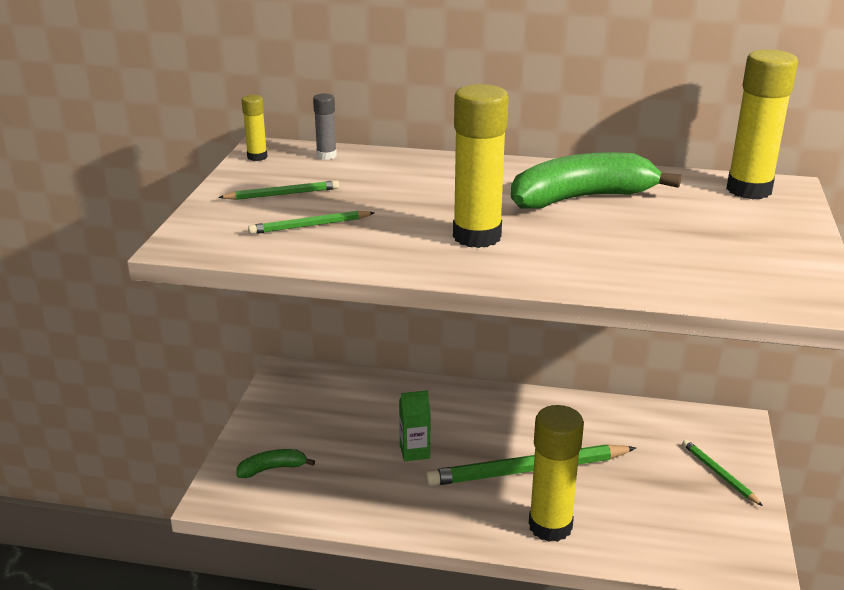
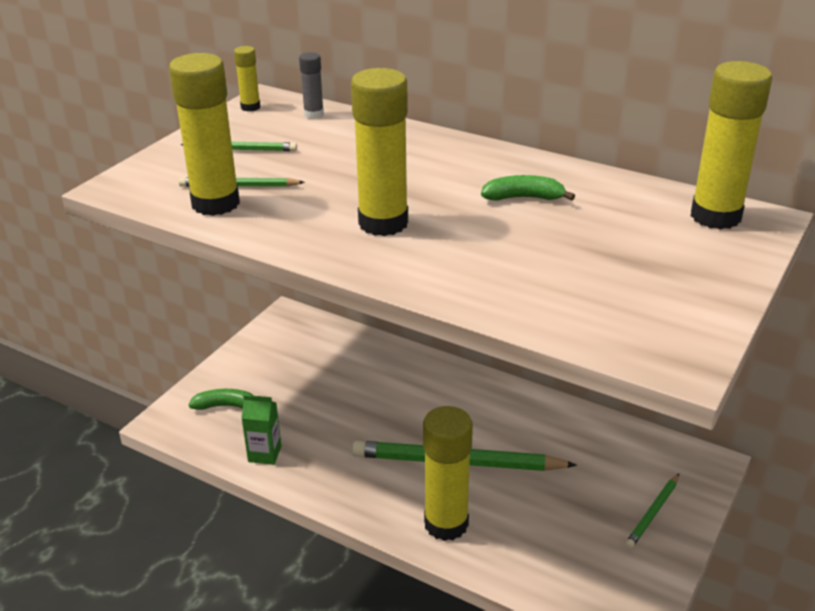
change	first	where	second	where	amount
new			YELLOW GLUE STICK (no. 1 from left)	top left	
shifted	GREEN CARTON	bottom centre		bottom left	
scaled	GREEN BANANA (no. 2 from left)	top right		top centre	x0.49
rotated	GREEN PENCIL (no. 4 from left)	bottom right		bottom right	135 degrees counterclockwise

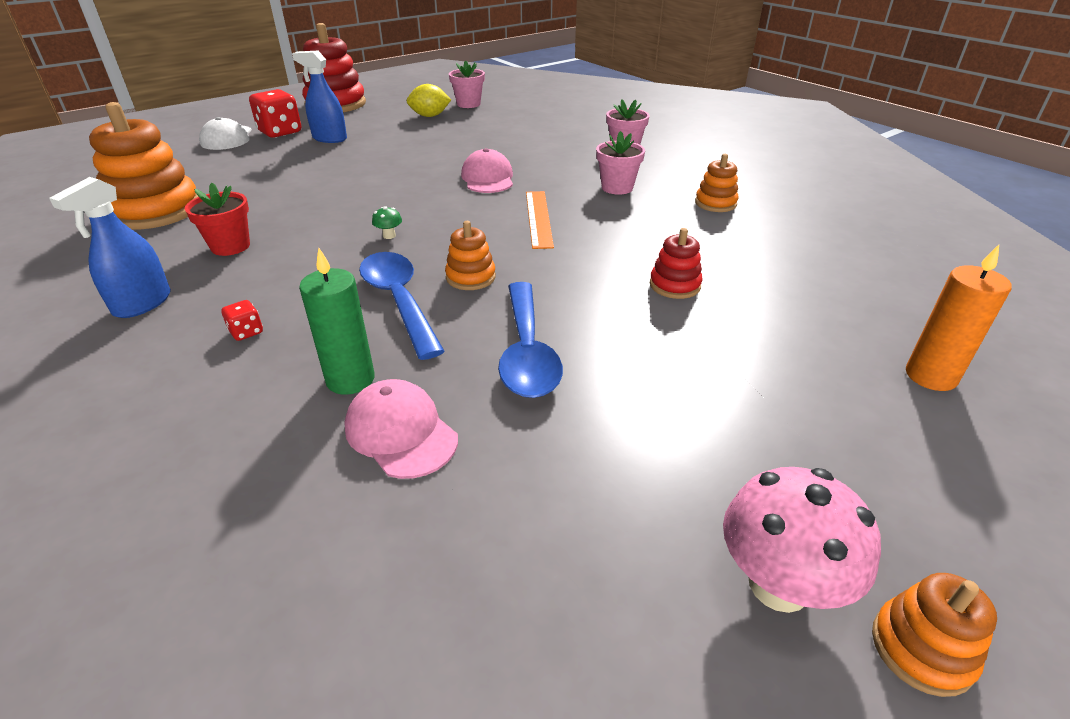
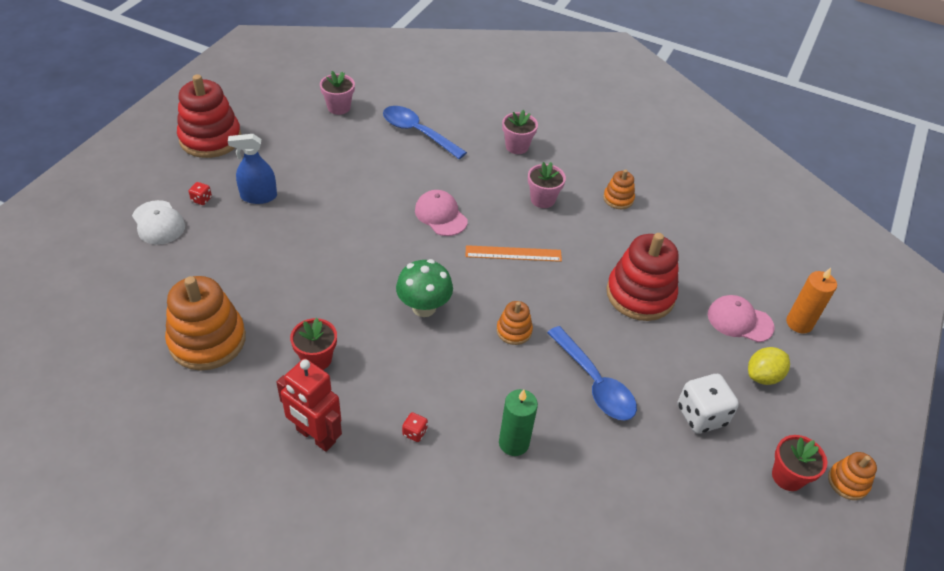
change	first	where	second	where	amount
scaled	RED DICE (no. 2 from left in the first image)	top left	RED DICE (no. 1 from left)	middle left	x0.46
swapped	BLUE SPRAY BOTTLE (no. 1 from left)	middle left	RED ROBOT	bottom left	
shifted	BLUE SPOON (no. 1 from left)	centre		top centre	
scaled	GREEN MUSHROOM	top centre		centre	x2.42
rotated	ORANGE RULER	top centre		centre	60 degrees counterclockwise
scaled	RED STACKING TOY (no. 2 from left)	centre		middle right	x2.03
new			WHITE DICE	bottom right	
shifted	PINK CAP (no. 1 from left in the first image)	centre	PINK CAP (no. 2 from left)	middle right	
shifted	YELLOW LEMON	top centre		middle right	
swapped	PINK MUSHROOM	bottom right	RED FLOWER POT (no. 2 from left)	bottom right	

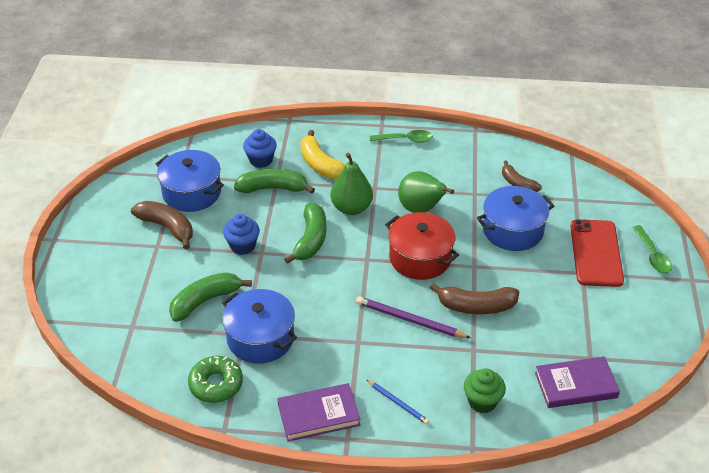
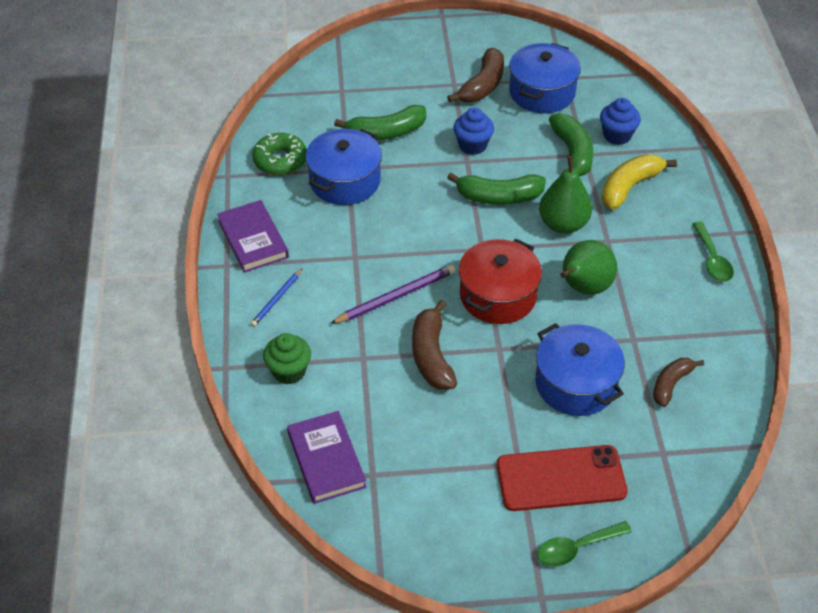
change	first	where	second	where	amount
rotated	PURPLE PENCIL	bottom centre		centre	45 degrees clockwise
rotated	GREEN BANANA (no. 1 from left)	middle left		top centre	120 degrees clockwise

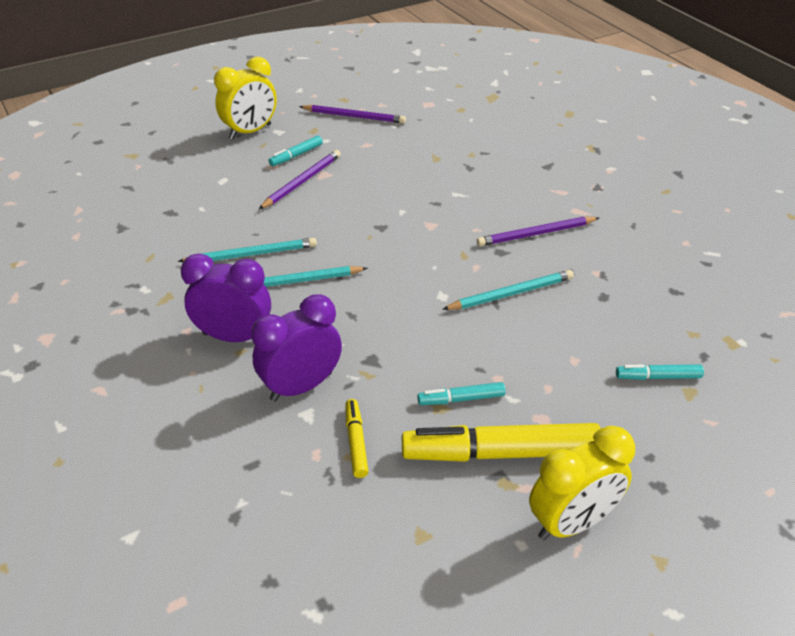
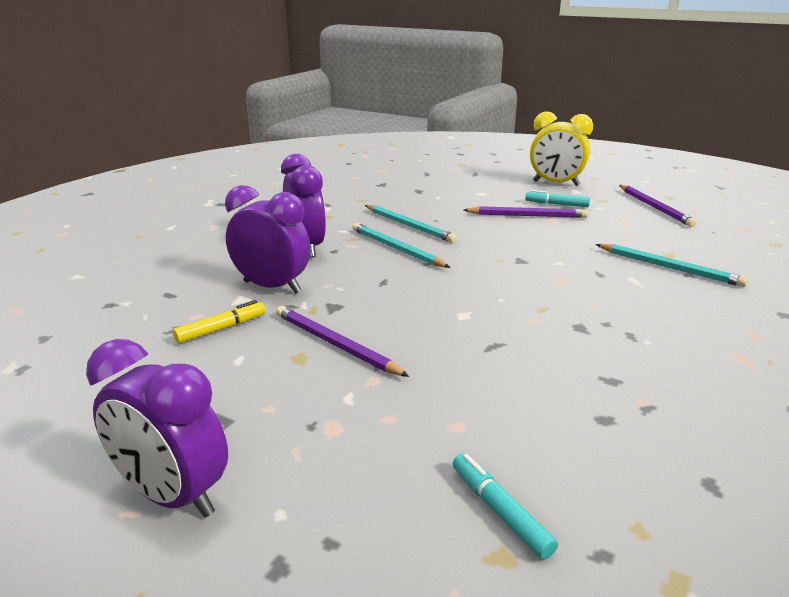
change	first	where	second	where	amount
repainted	YELLOW CLOCK (no. 2 from left)	bottom right	PURPLE CLOCK (no. 1 from left)	bottom left	
shifted	PURPLE PENCIL (no. 3 from left in the first image)	middle right	PURPLE PENCIL (no. 1 from left)	centre	
shifted	TURQUOISE PENCIL (no. 3 from left)	centre		middle right	
gone	YELLOW MARKER (no. 2 from left)	bottom centre			
gone	TURQUOISE MARKER (no. 2 from left)	centre			

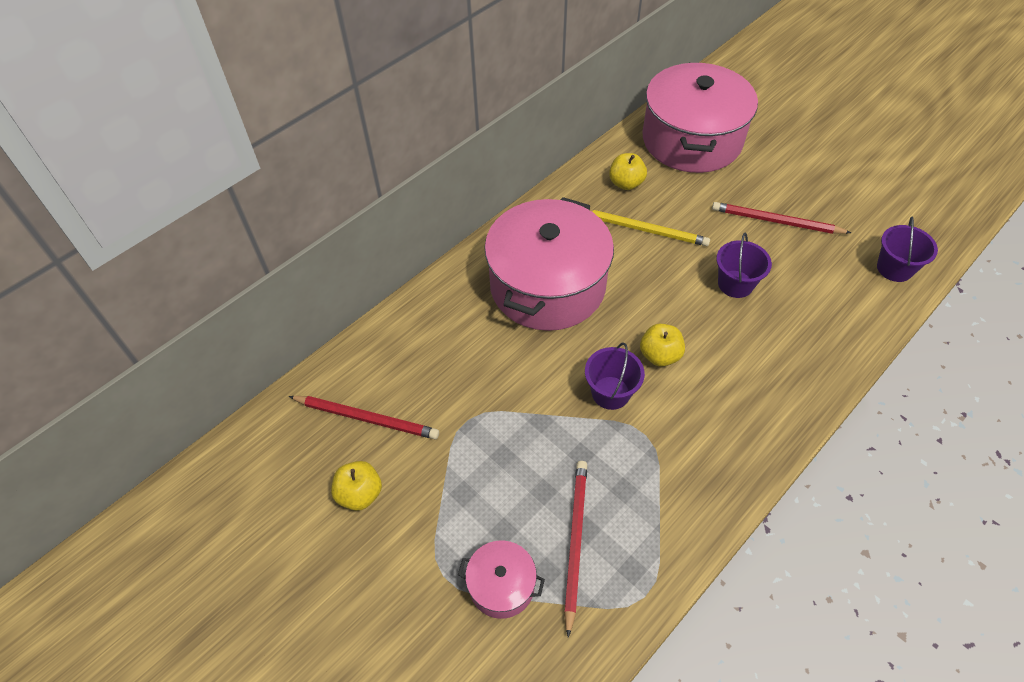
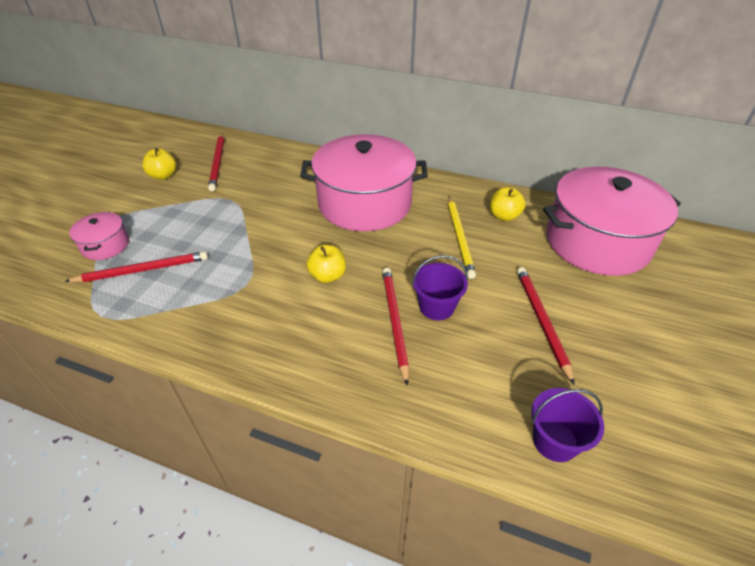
change	first	where	second	where	amount
new			RED PENCIL (no. 3 from left)	centre	
gone	PURPLE BUCKET (no. 1 from left)	centre			

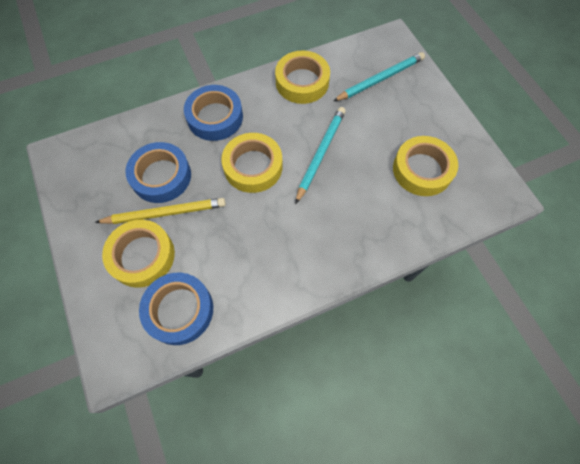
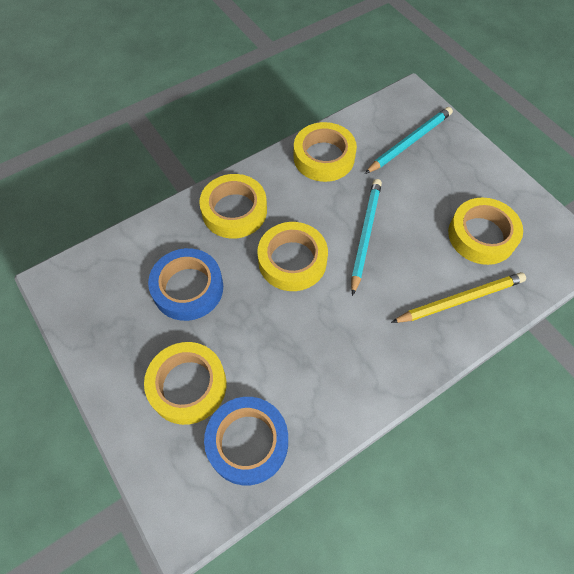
change	first	where	second	where	amount
repainted	BLUE TAPE (no. 3 from left)	top centre	YELLOW TAPE (no. 2 from left)	centre	
shifted	YELLOW PENCIL	middle left		middle right	

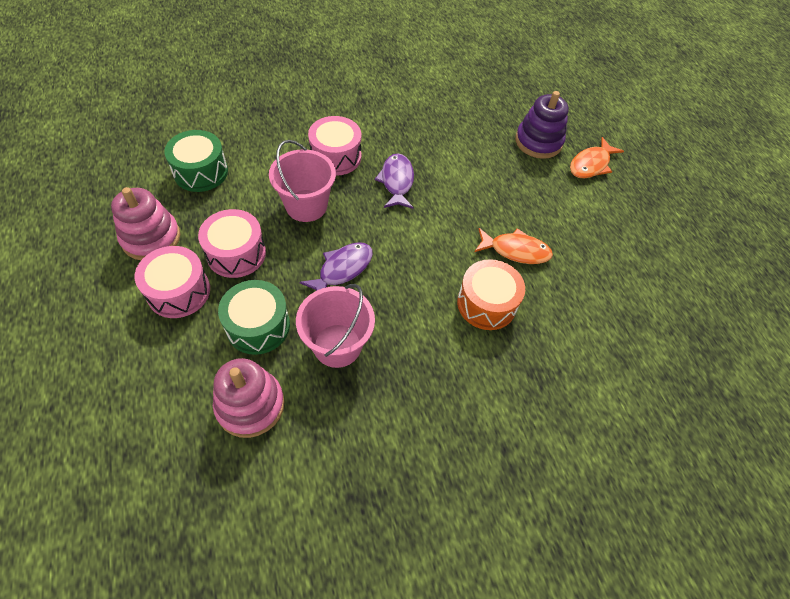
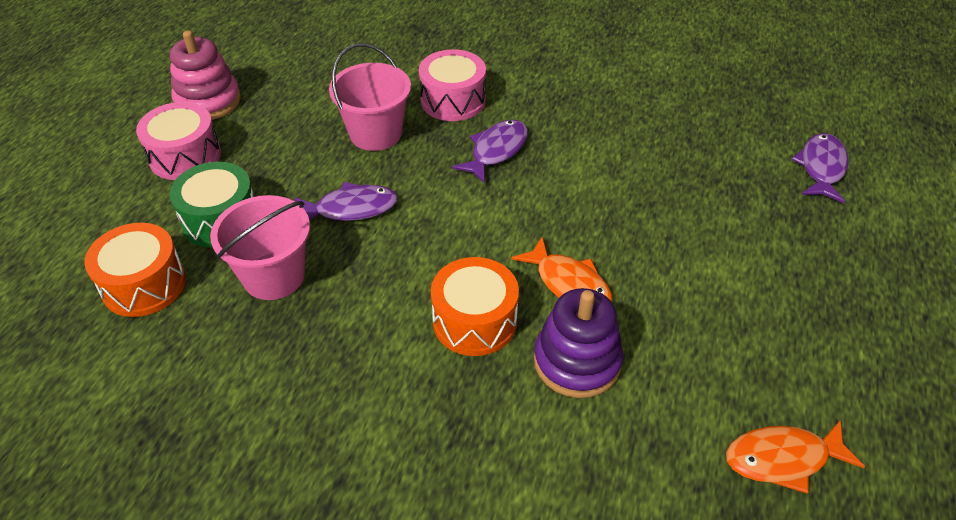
change	first	where	second	where	amount
swapped	PINK STACKING TOY (no. 2 from left)	middle left	ORANGE DRUM (no. 1 from left)	middle left	
shifted	PURPLE STACKING TOY	top right		centre	
shifted	ORANGE FISH (no. 2 from left)	top right		bottom right	
new			PURPLE FISH (no. 3 from left)	top right	
gone	GREEN DRUM (no. 1 from left)	top left			
gone	PINK DRUM (no. 2 from left)	middle left			

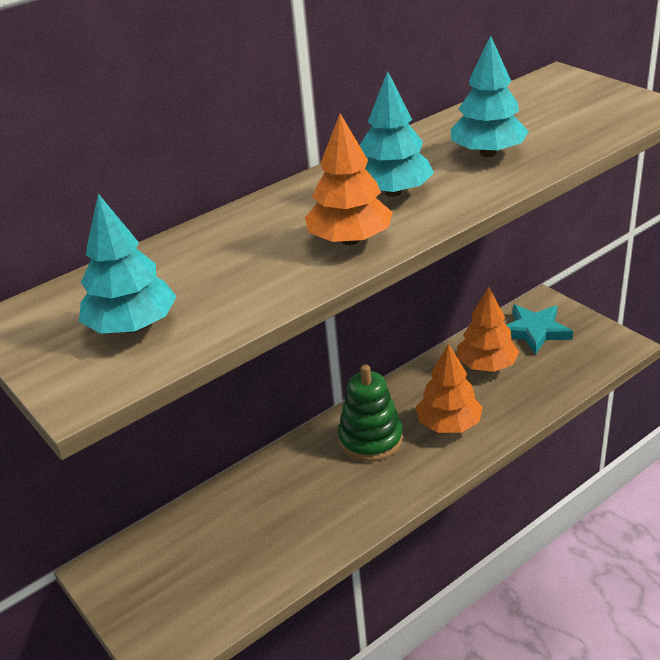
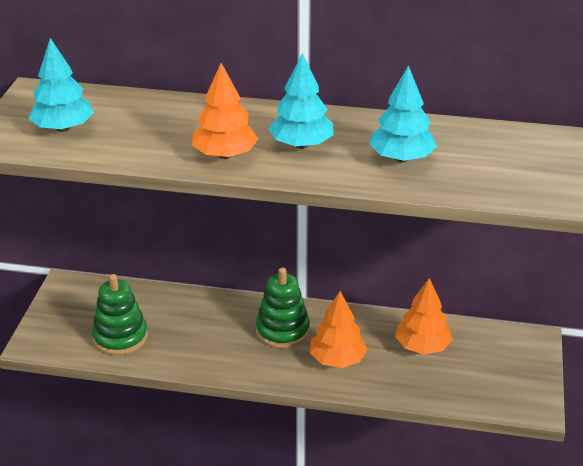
change	first	where	second	where	amount
new			GREEN STACKING TOY (no. 1 from left)	bottom left	
gone	TURQUOISE STAR	middle right			

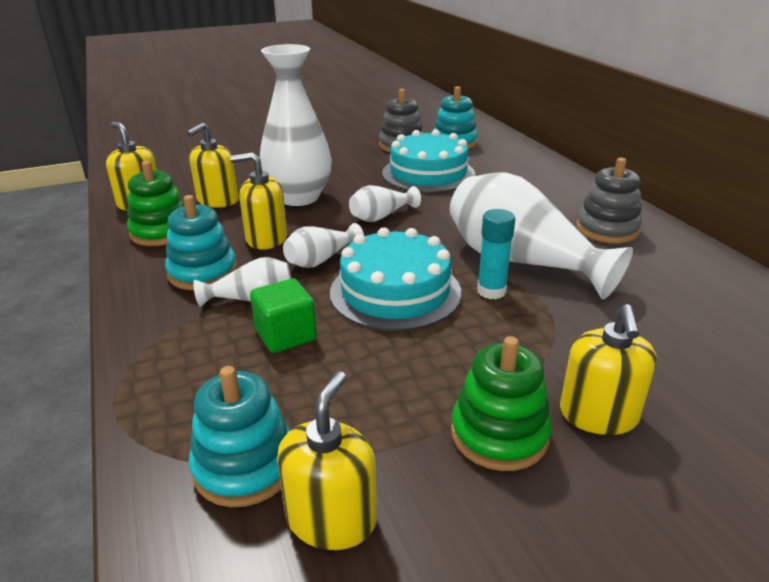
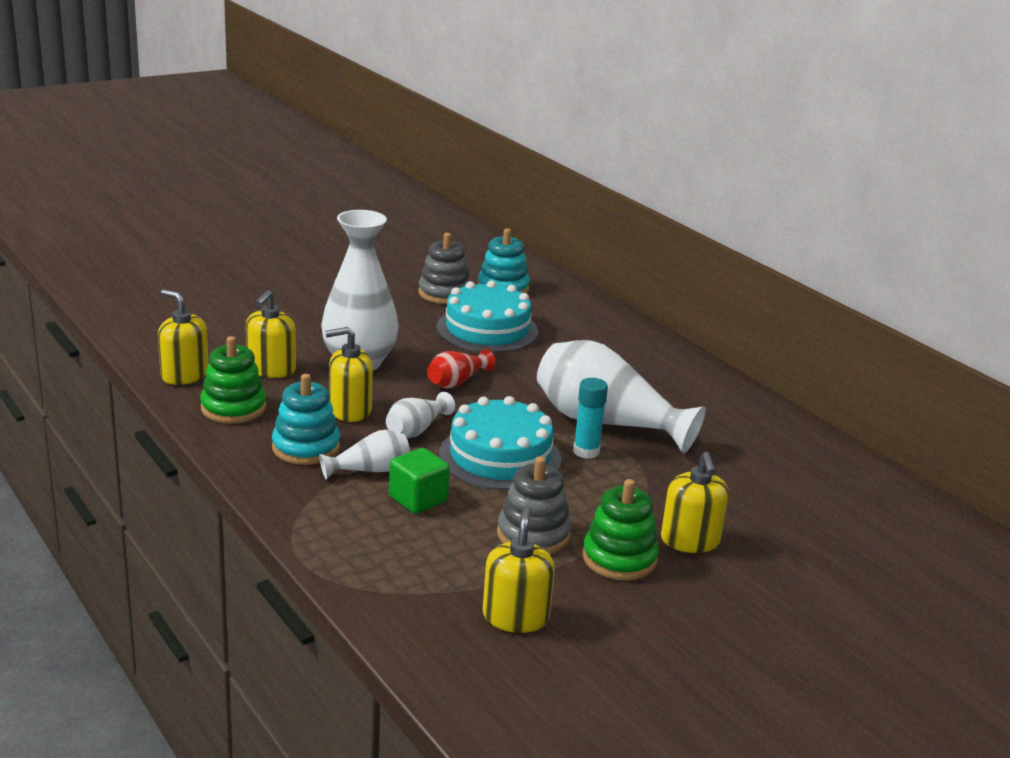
change	first	where	second	where	amount
repainted	WHITE VASE (no. 4 from left)	centre	RED VASE	centre	
shifted	GREY STACKING TOY (no. 2 from left)	middle right		centre	
gone	TURQUOISE STACKING TOY (no. 2 from left)	bottom left			

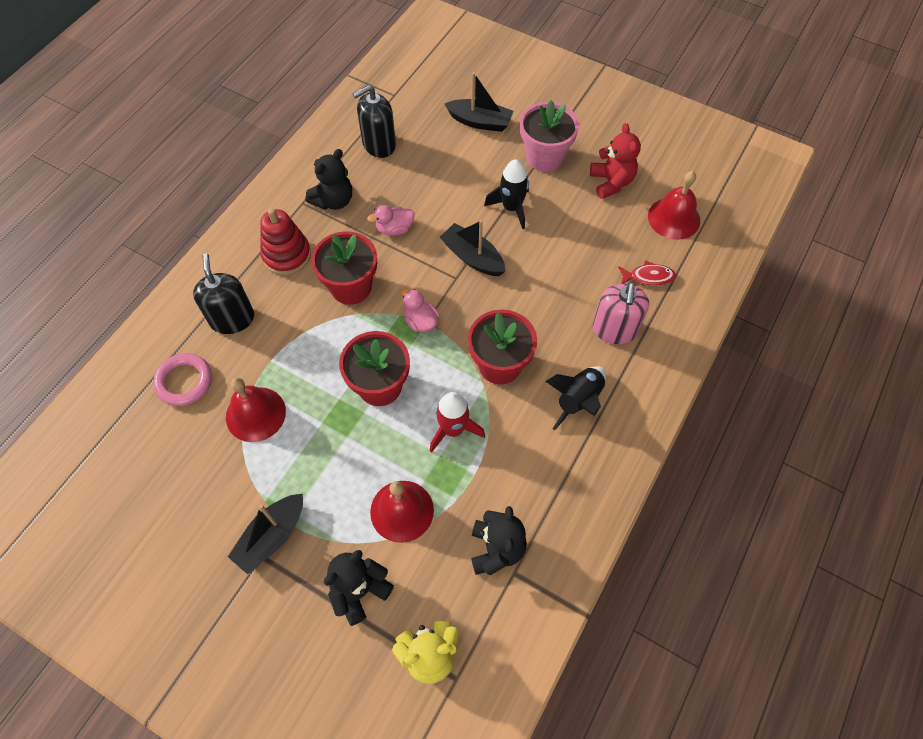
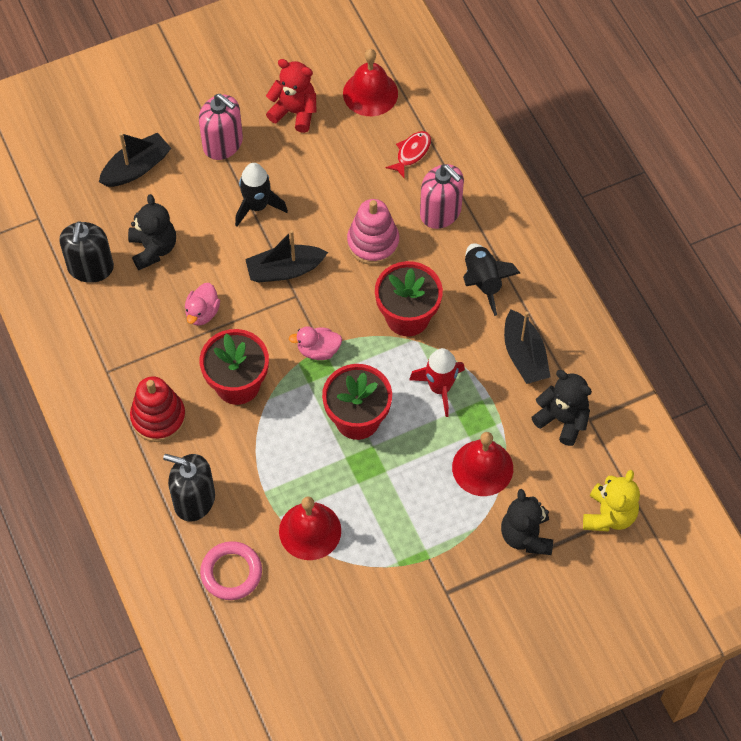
change	first	where	second	where	amount
shifted	BLACK TEDDY BEAR (no. 1 from left)	top centre		top left	
swapped	PINK FLOWER POT	top centre	PINK SOAP DISPENSER (no. 1 from left)	top left	
new			PINK STACKING TOY	top centre	
shifted	BLACK BOAT (no. 1 from left in the first image)	bottom left	BLACK BOAT (no. 3 from left)	middle right	

